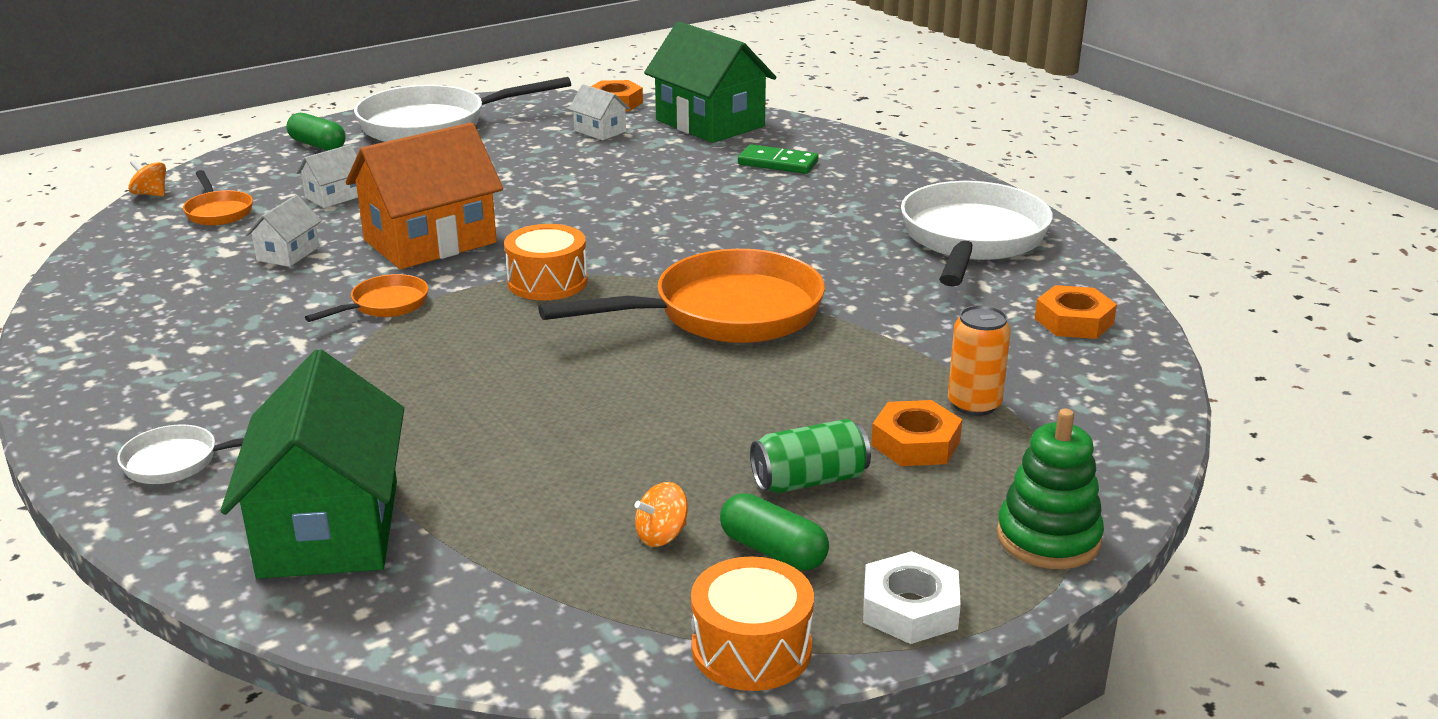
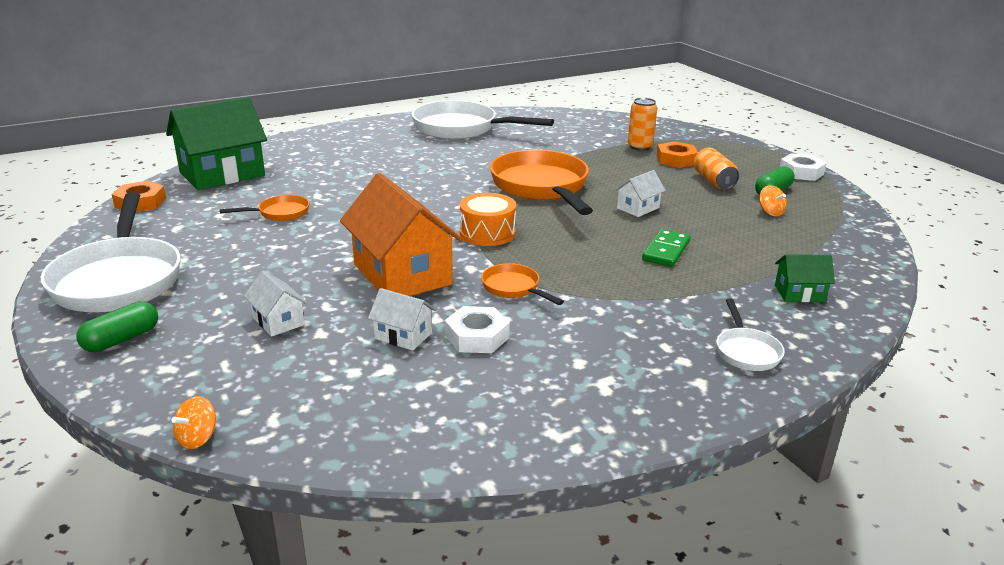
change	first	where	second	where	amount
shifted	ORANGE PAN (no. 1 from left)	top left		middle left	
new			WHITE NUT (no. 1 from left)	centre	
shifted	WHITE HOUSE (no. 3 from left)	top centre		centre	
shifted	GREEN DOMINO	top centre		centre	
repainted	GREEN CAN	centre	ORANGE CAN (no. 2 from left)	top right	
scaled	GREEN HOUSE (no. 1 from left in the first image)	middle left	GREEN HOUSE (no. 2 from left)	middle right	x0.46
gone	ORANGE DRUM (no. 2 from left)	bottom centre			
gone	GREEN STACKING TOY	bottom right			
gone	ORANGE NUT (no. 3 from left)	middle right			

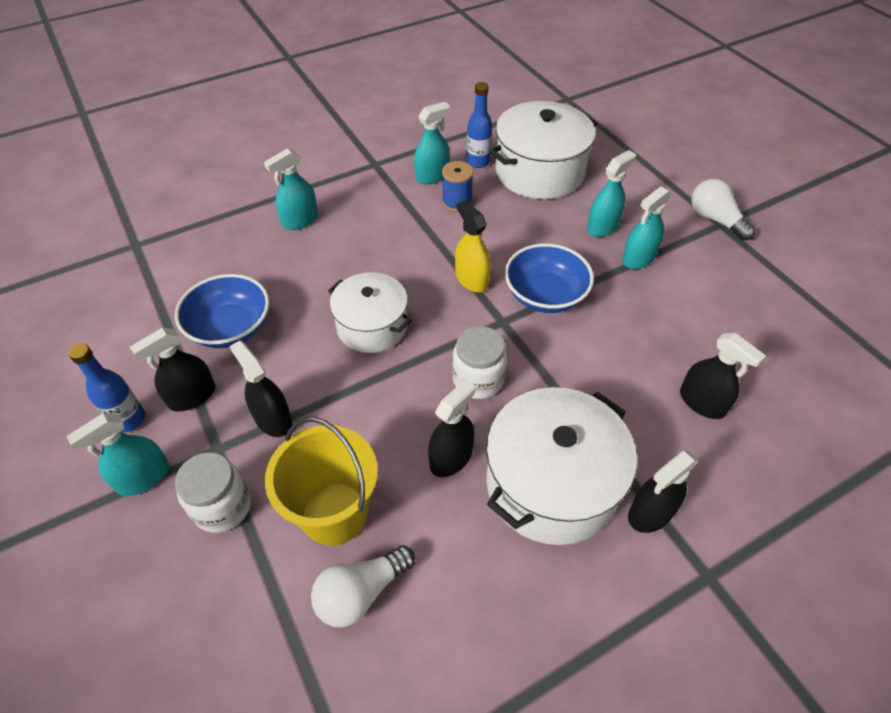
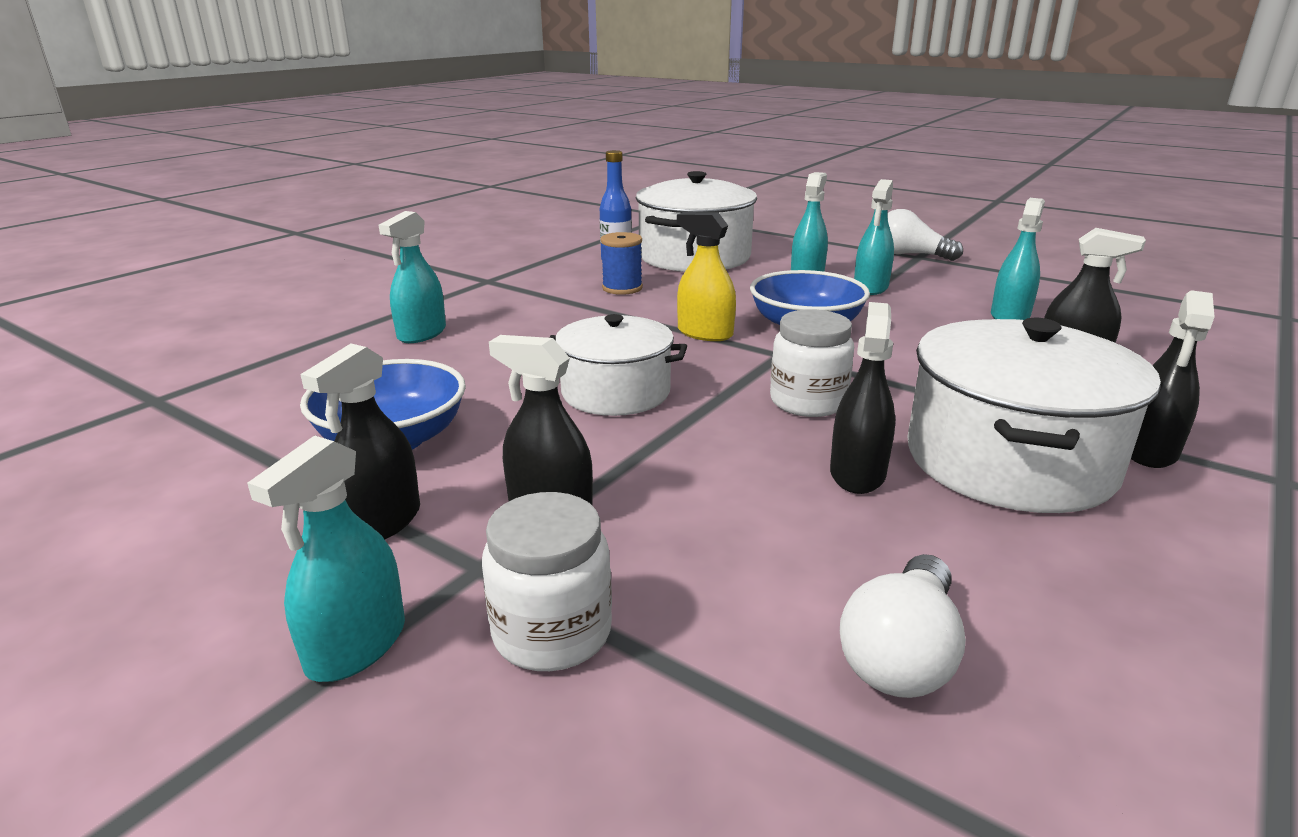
change	first	where	second	where	amount
shifted	TURQUOISE SPRAY BOTTLE (no. 3 from left in the first image)	top centre	TURQUOISE SPRAY BOTTLE (no. 5 from left)	top right	
gone	BLUE BOTTLE (no. 1 from left)	middle left			
gone	YELLOW BUCKET	bottom centre			

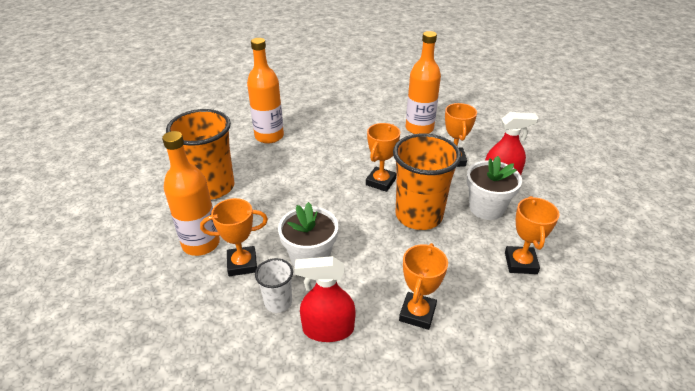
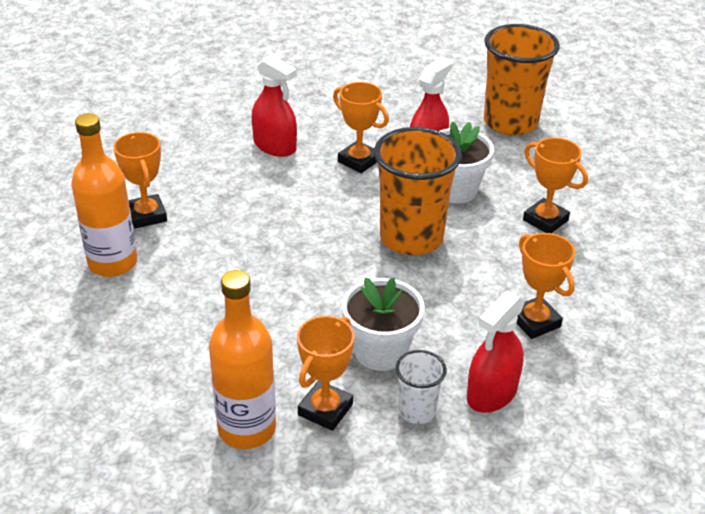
change	first	where	second	where	amount
shifted	ORANGE TROPHY (no. 2 from left in the first image)	centre	ORANGE TROPHY (no. 1 from left)	middle left	
swapped	ORANGE BOTTLE (no. 3 from left)	top centre	RED SPRAY BOTTLE (no. 1 from left)	top centre	
shifted	ORANGE CUP (no. 1 from left in the first image)	middle left	ORANGE CUP (no. 2 from left)	top right	

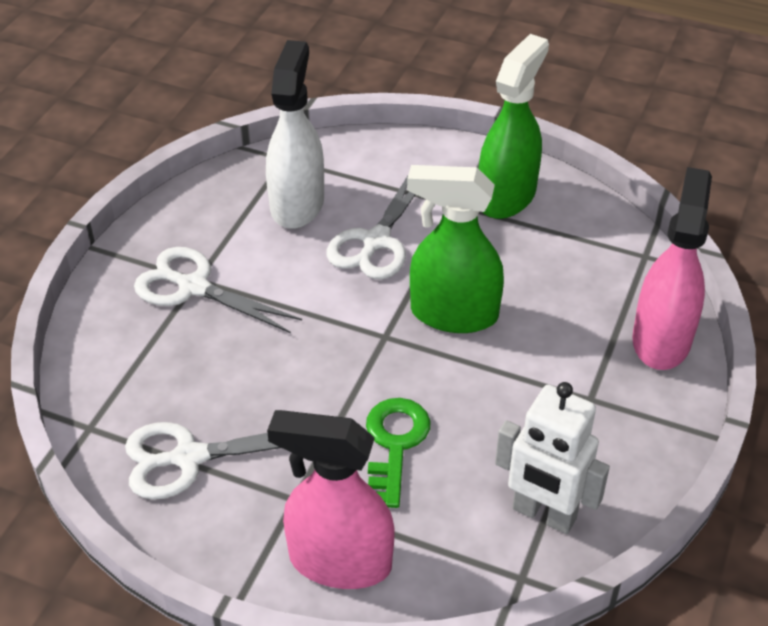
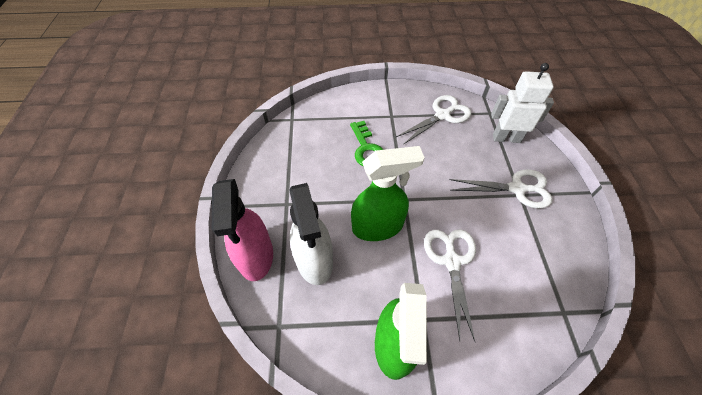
change	first	where	second	where	amount
shifted	WHITE SPRAY BOTTLE	top centre		centre	
shifted	WHITE ROBOT	bottom right		top right	
gone	PINK SPRAY BOTTLE (no. 1 from left)	bottom centre			

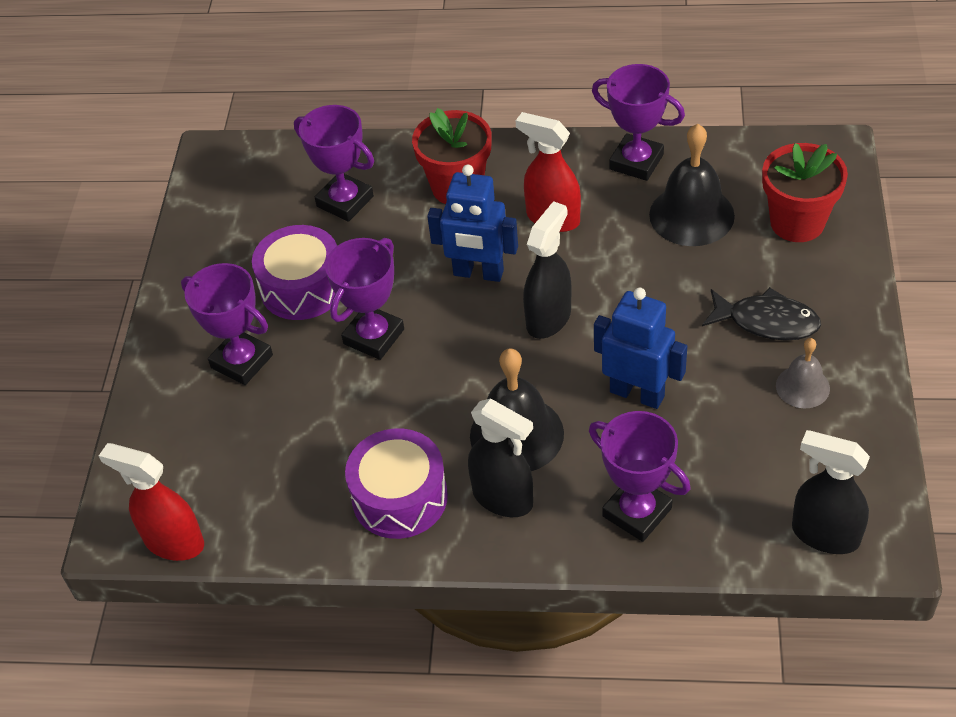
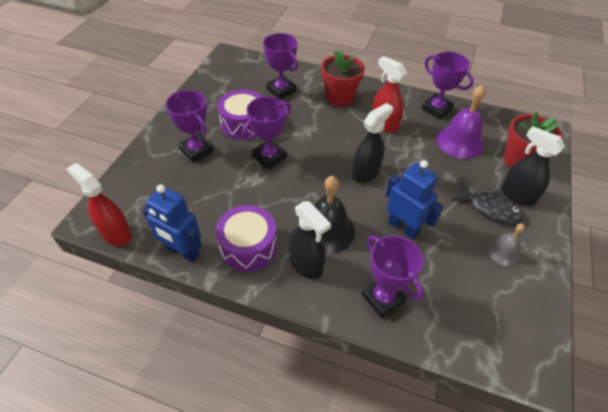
change	first	where	second	where	amount
shifted	BLUE ROBOT (no. 1 from left)	top centre		middle left	
repainted	BLACK BELL (no. 2 from left)	top right	PURPLE BELL	top right	
shifted	BLACK SPRAY BOTTLE (no. 3 from left)	bottom right		middle right	

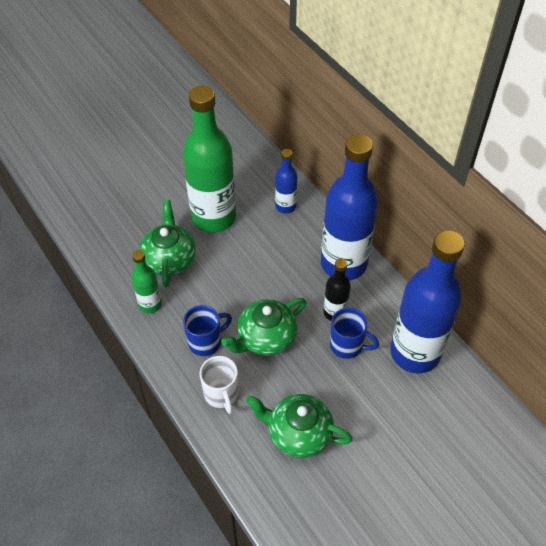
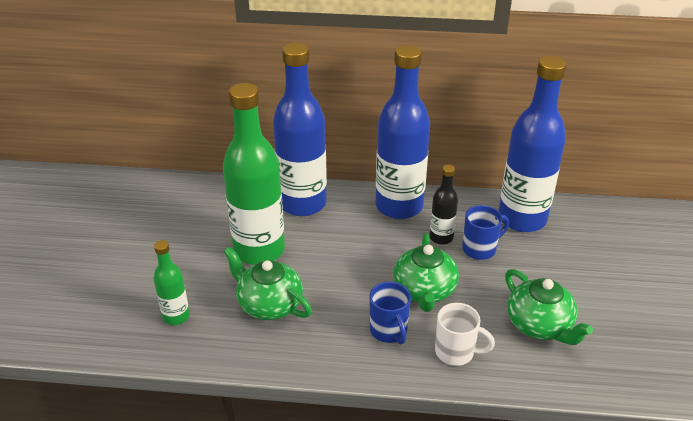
change	first	where	second	where	amount
shifted	GREEN BOTTLE (no. 1 from left)	middle left		bottom left	
scaled	BLUE BOTTLE (no. 1 from left)	top centre		top centre	x2.09
rotated	BLUE MUG (no. 1 from left)	centre		bottom centre	150 degrees clockwise
rotated	GREEN TEAPOT (no. 3 from left)	bottom centre		bottom right	90 degrees counterclockwise

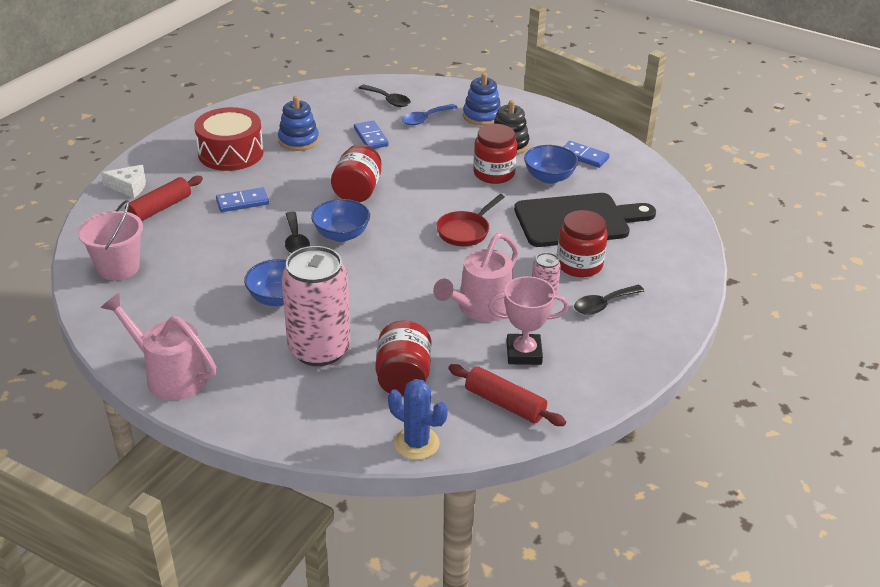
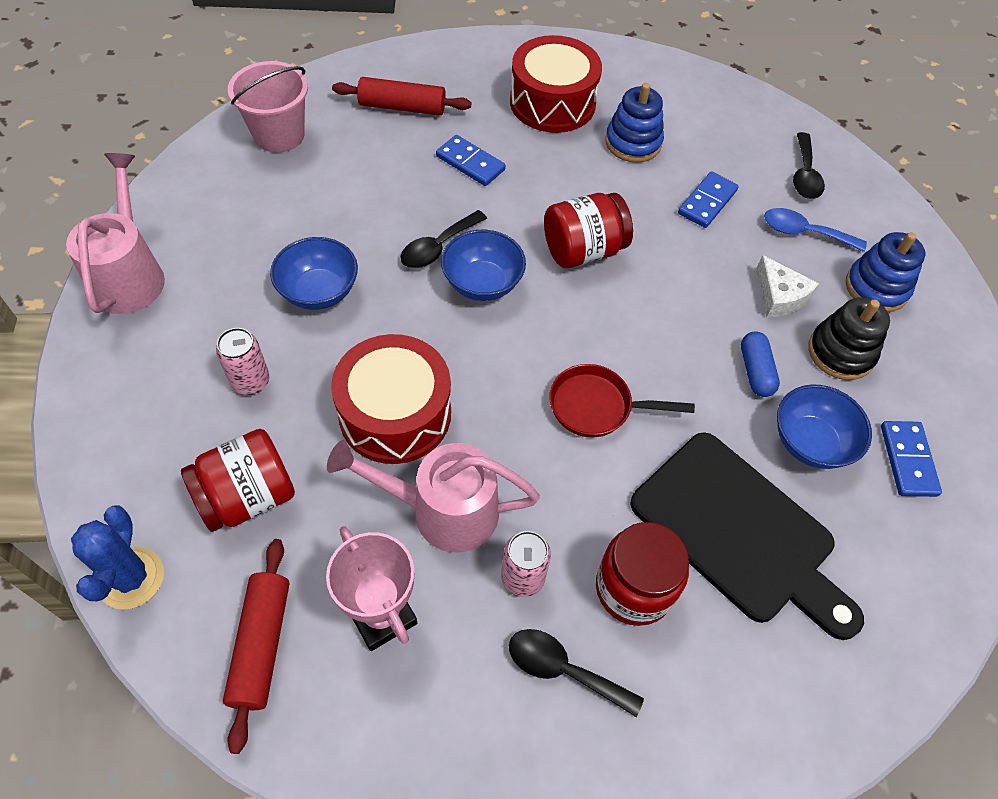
change	first	where	second	where	amount
scaled	PINK CAN (no. 1 from left)	centre		middle left	x0.46
new			RED DRUM (no. 1 from left)	centre	
swapped	RED JAR (no. 3 from left)	top centre	BLUE CAPSULE	middle right	
shifted	WHITE CHEESE	top left		middle right	

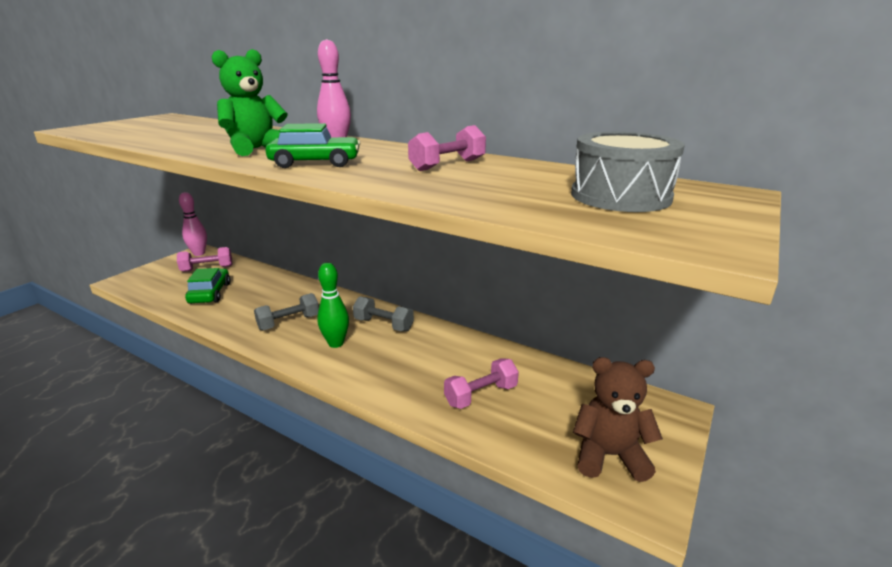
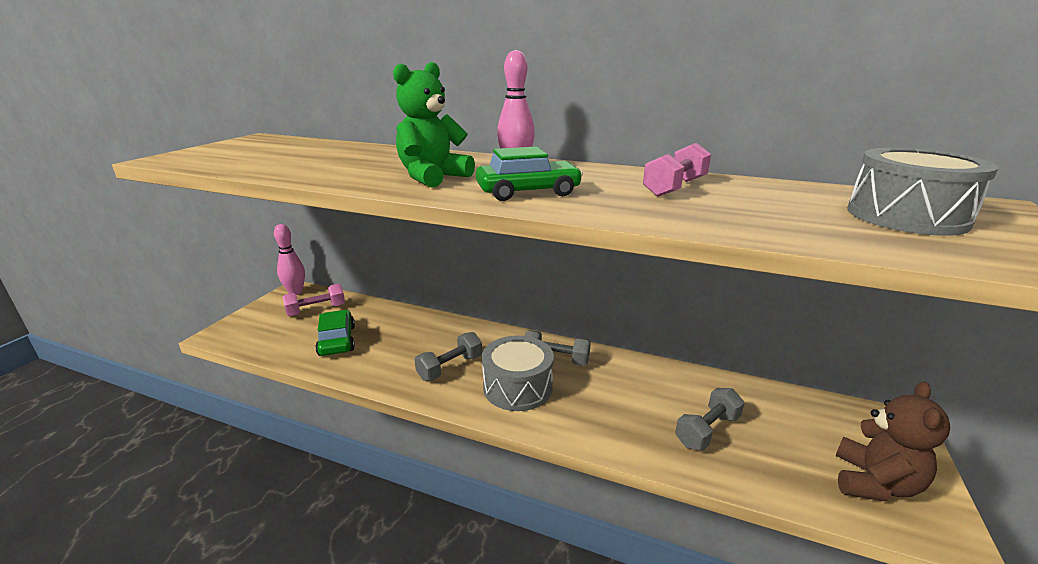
change	first	where	second	where	amount
swapped	GREEN BOWLING PIN	centre	GREY DRUM (no. 1 from left)	centre	
repainted	PINK DUMBBELL (no. 3 from left)	bottom centre	GREY DUMBBELL (no. 3 from left)	bottom right	
rotated	BROWN TEDDY BEAR	bottom right		bottom right	120 degrees clockwise

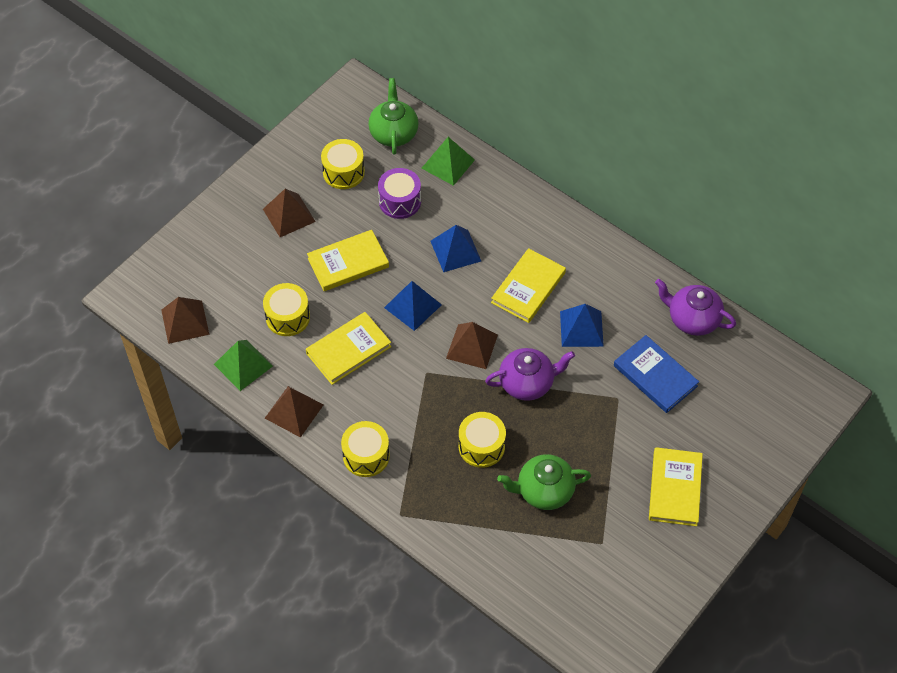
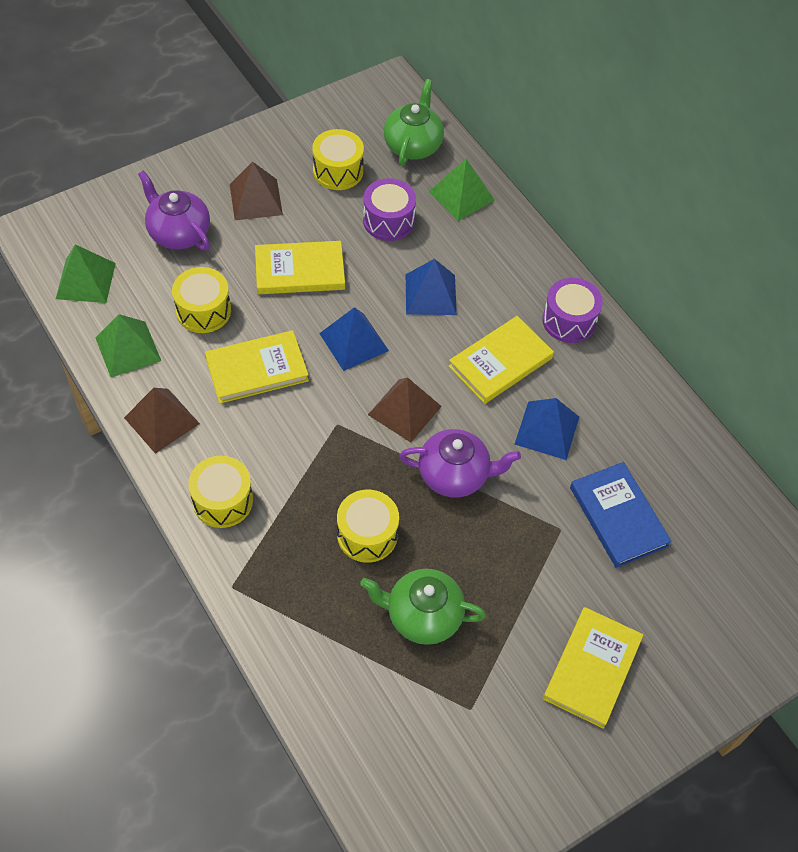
change	first	where	second	where	amount
repainted	BROWN PYRAMID (no. 1 from left)	middle left	GREEN PYRAMID (no. 1 from left)	top left	
shifted	PURPLE TEAPOT (no. 2 from left in the first image)	middle right	PURPLE TEAPOT (no. 1 from left)	top left	
new			PURPLE DRUM (no. 2 from left)	middle right	

